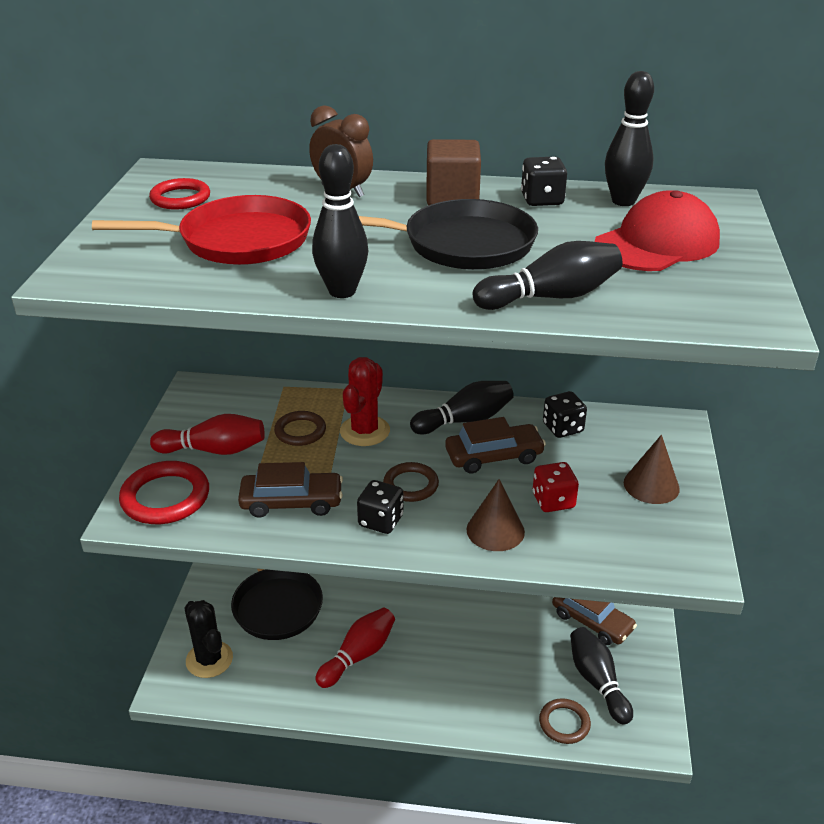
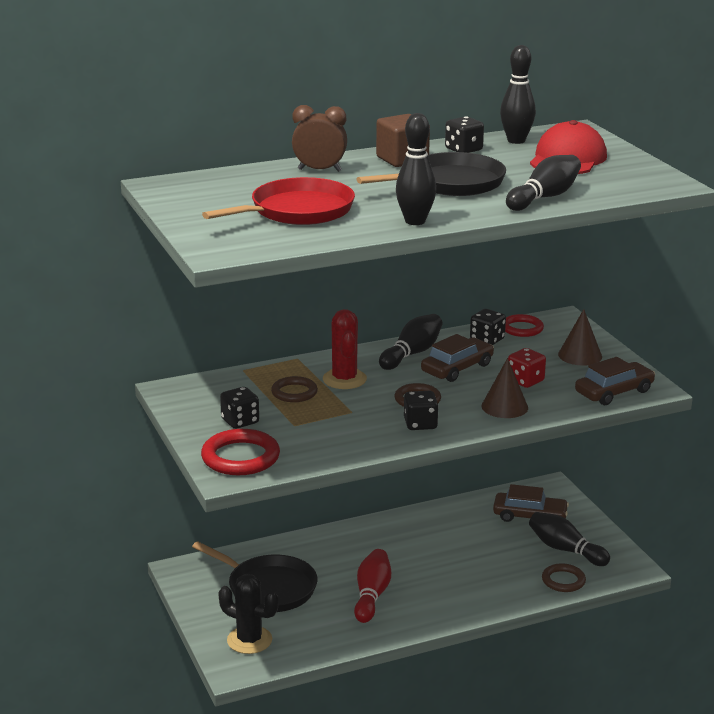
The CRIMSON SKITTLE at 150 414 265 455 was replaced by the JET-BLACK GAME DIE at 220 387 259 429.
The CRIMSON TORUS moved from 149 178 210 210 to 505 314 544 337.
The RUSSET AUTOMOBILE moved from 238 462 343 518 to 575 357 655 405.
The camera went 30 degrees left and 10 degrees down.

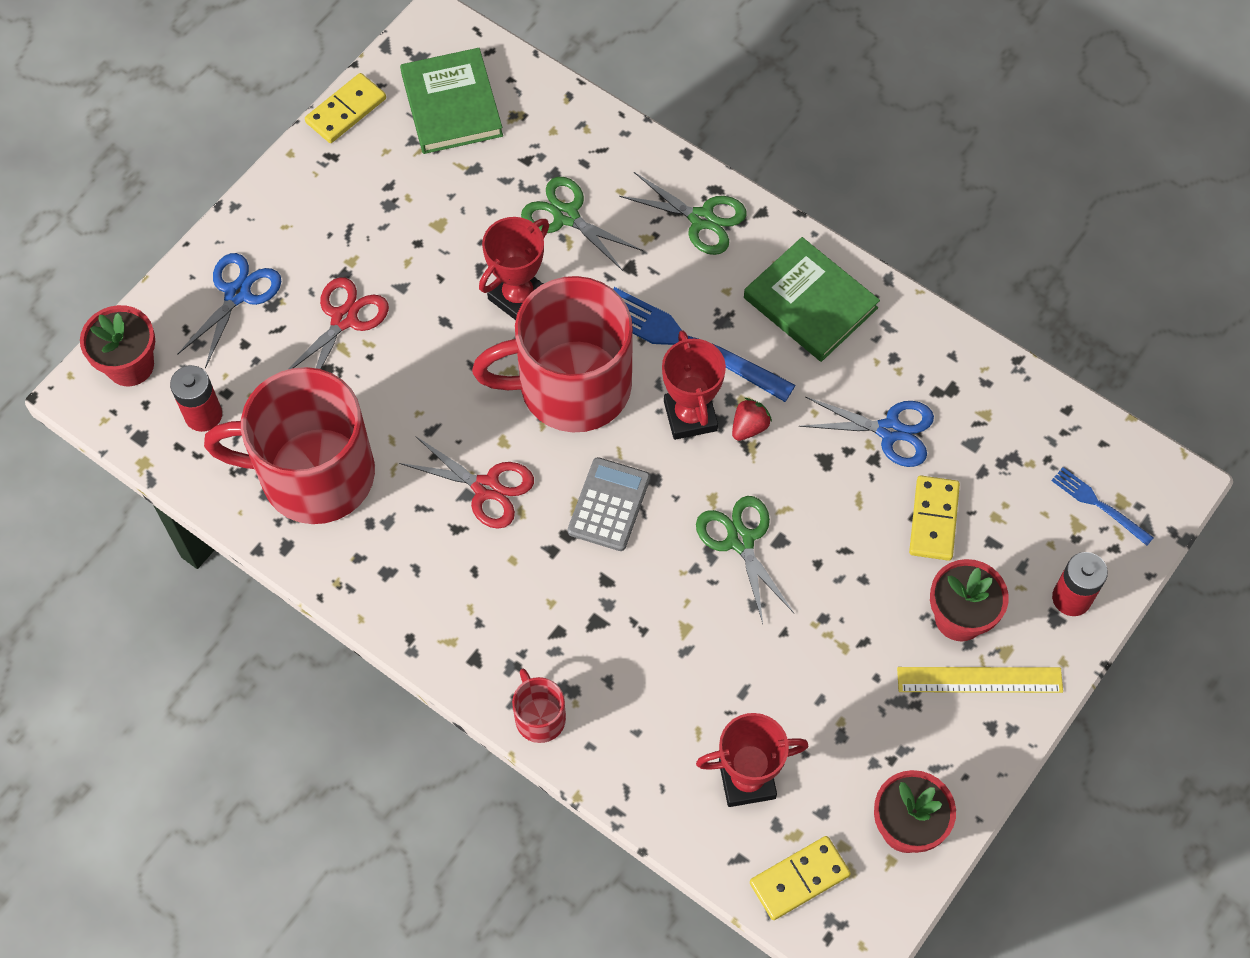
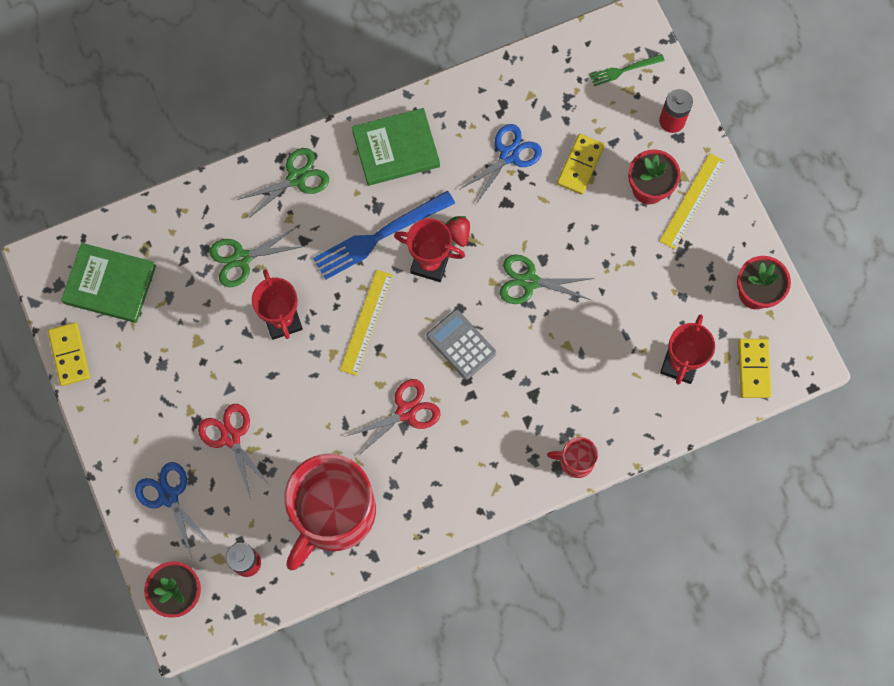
The CRIMSON TEA MUG at 472 276 633 432 was replaced by the YELLOW STRAIGHTEDGE at 340 270 393 376.
The YELLOW DOMINO TILE at 909 476 960 561 turned 75 degrees clockwise.
The BLUE FORK at 1051 467 1154 546 became the EMERALD FORK at 590 54 665 86.
The camera went 60 degrees left and 10 degrees up.

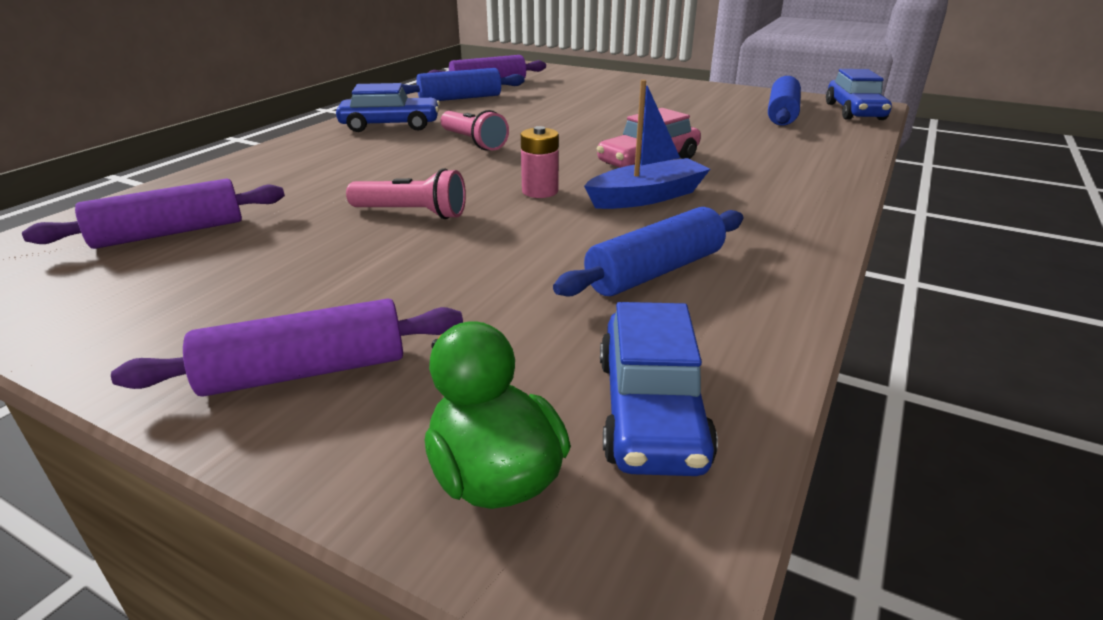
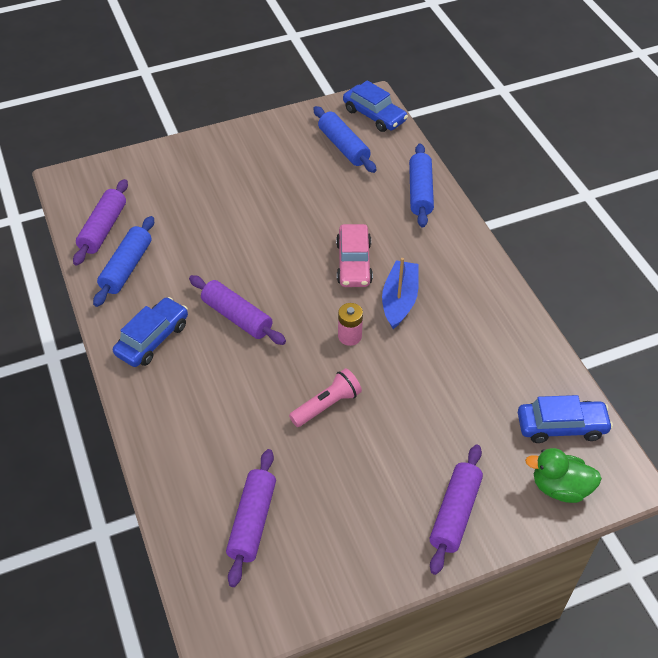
The PINK TORCH at 441 110 509 151 was replaced by the VIOLET PASTRY ROLLER at 189 275 286 345.
The BLUE PASTRY ROLLER moved from 553 207 743 297 to 409 144 434 228.
The BLUE AUTOMOBILE at 600 302 718 476 turned 45 degrees counterclockwise.
The camera went 50 degrees left and 20 degrees up.

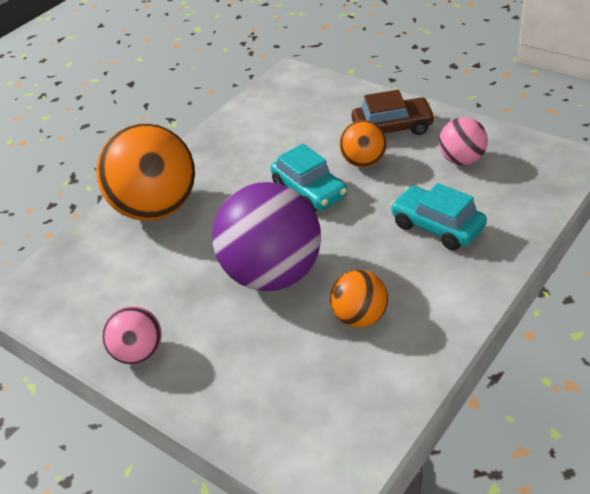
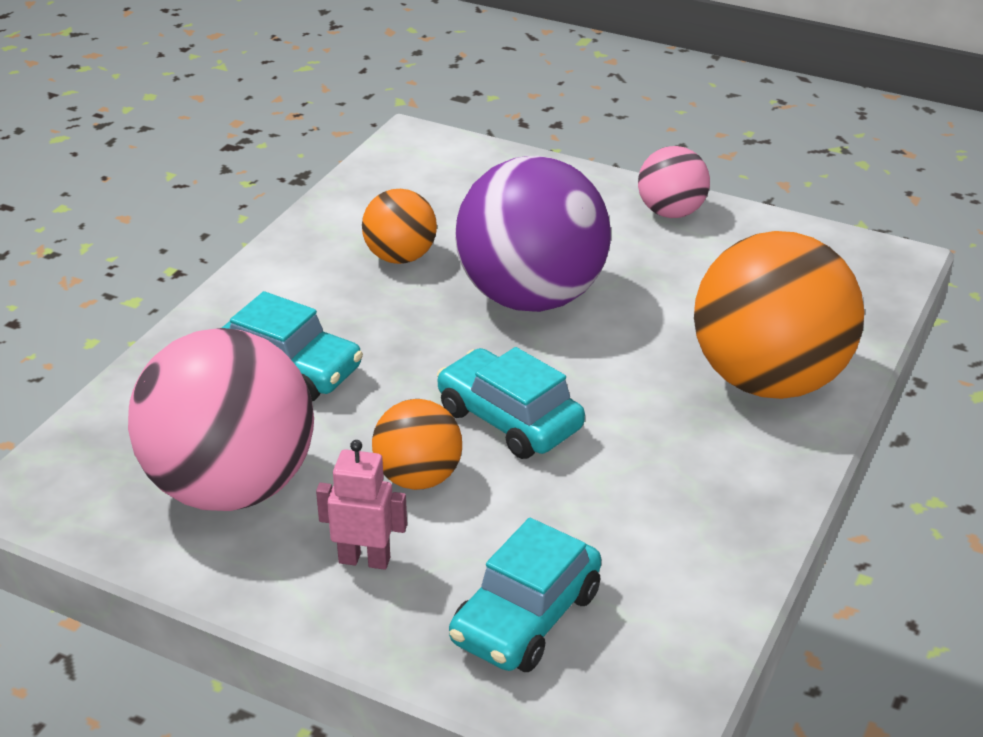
The PINK BALL at 439 117 488 166 changed to 1.97 times the size.
The RUSSET AUTOMOBILE at 352 90 435 135 was replaced by the PINK ROBOT at 316 440 407 570.
The AQUA AUTOMOBILE at 449 518 601 672 appeared.
The camera went 165 degrees right and 5 degrees down.

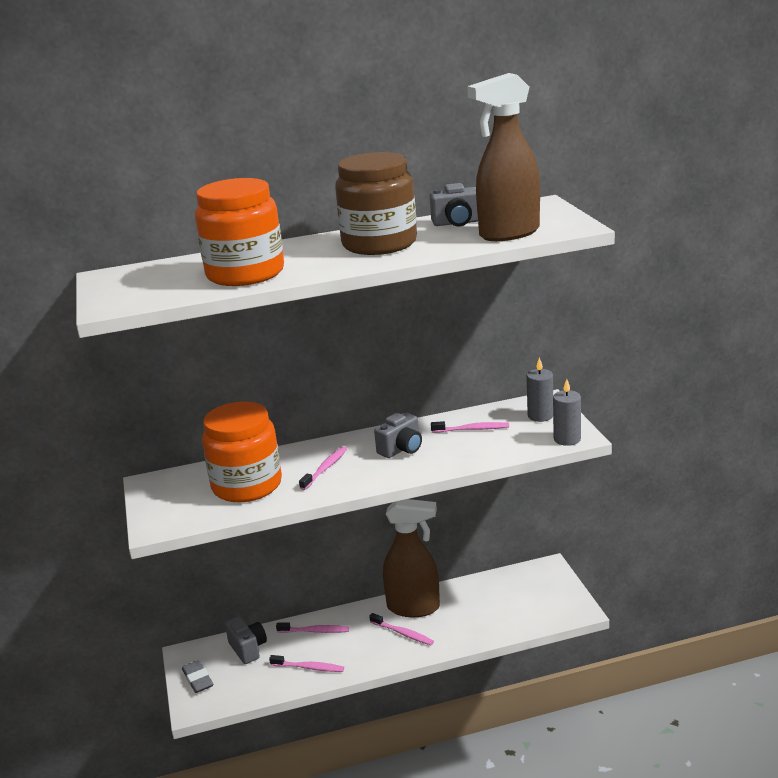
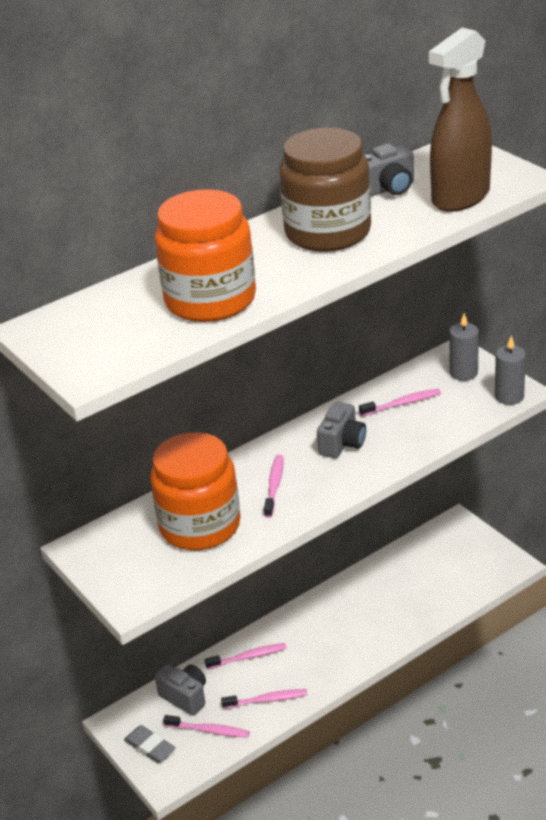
The PINK TOOTHBRUSH moved from 369 613 434 645 to 163 715 250 738.
The RUSSET SPRAYER at 383 499 440 617 disappeared.
The camera went 20 degrees left and 10 degrees up.

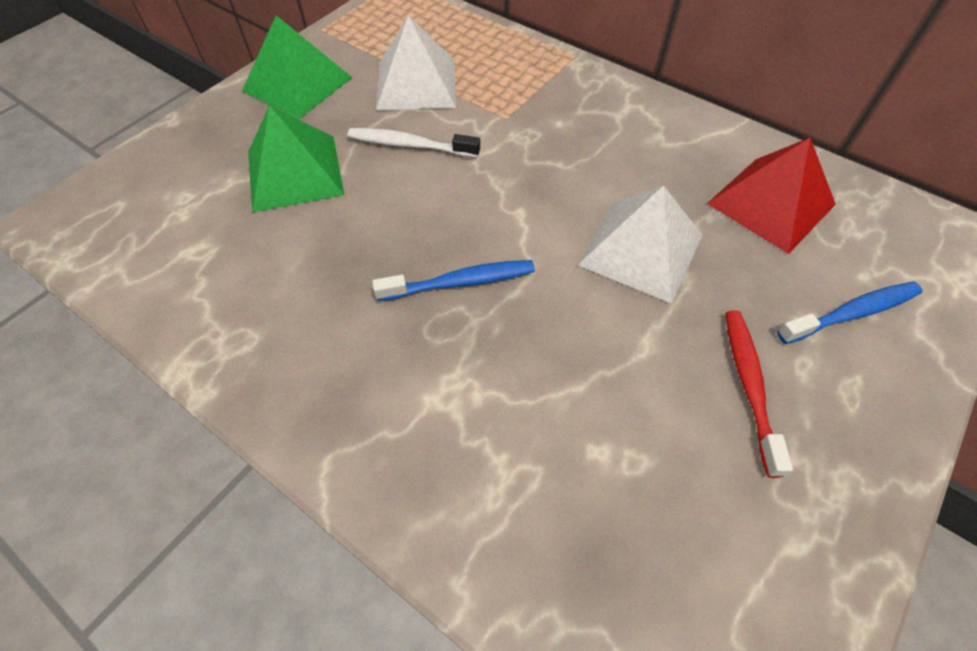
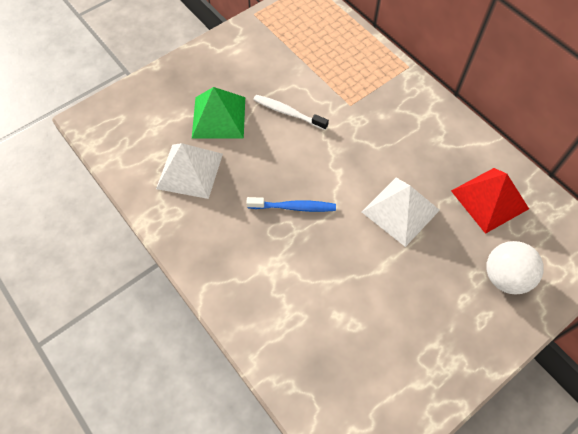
The WHITE PYRAMID SHAPE moved from 376 15 456 110 to 156 143 223 199.
The BLUE TOOTHBRUSH at 777 281 923 344 was replaced by the WHITE BALL at 486 241 544 294.
The EMERALD PYRAMID SHAPE at 242 16 353 119 disappeared.
The CRIMSON TOOTHBRUSH at 725 310 793 478 disappeared.
The camera went 15 degrees right and 5 degrees up.

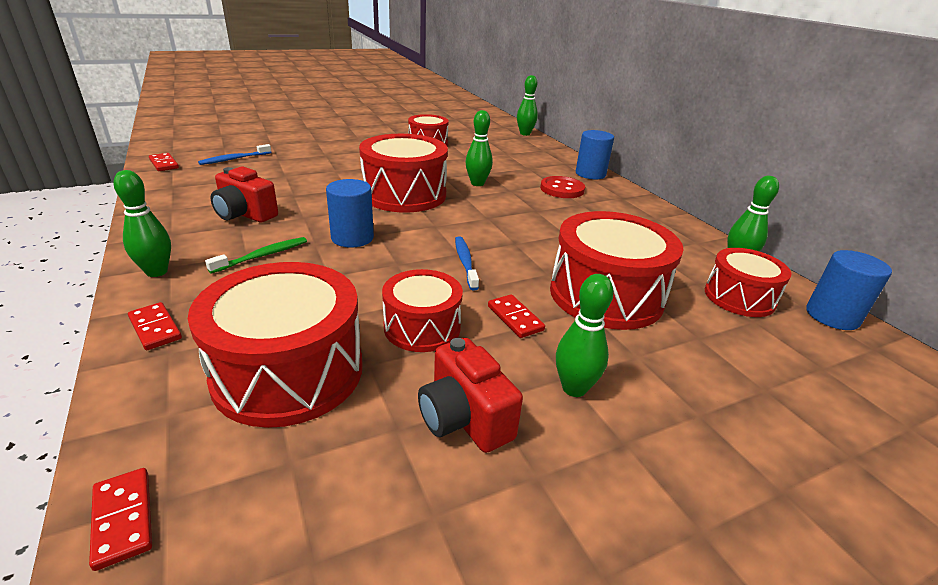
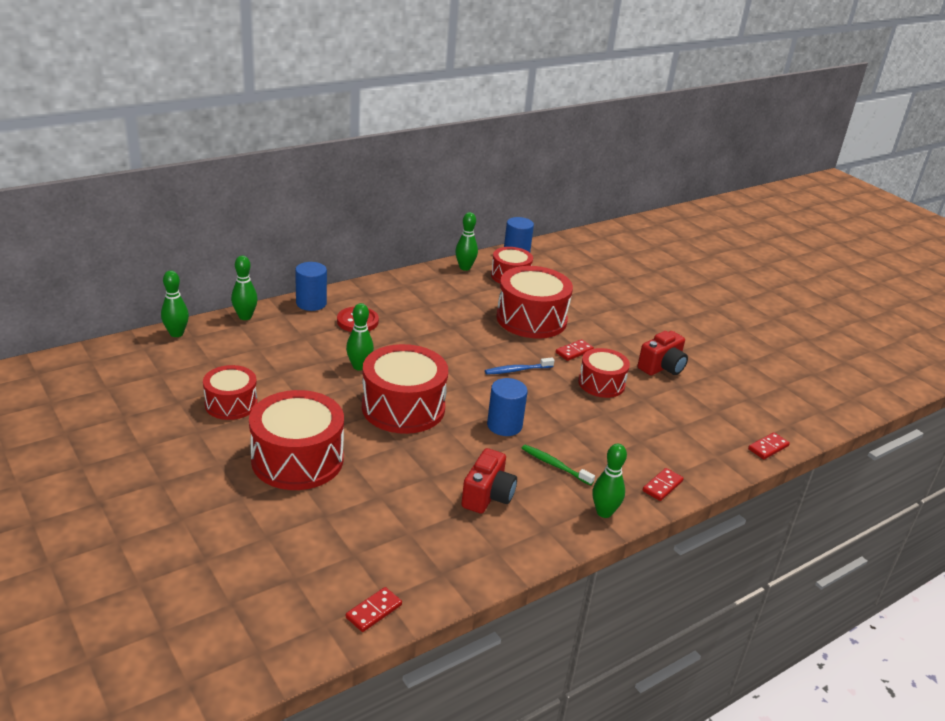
The EMERALD SKITTLE moved from 556 274 614 397 to 231 256 258 320.
The CRIMSON SNARE DRUM moved from 188 262 363 428 to 249 390 344 490.
The BLUE TOOTHBRUSH at 198 144 271 165 disappeared.
The camera went 100 degrees left and 0 degrees up.

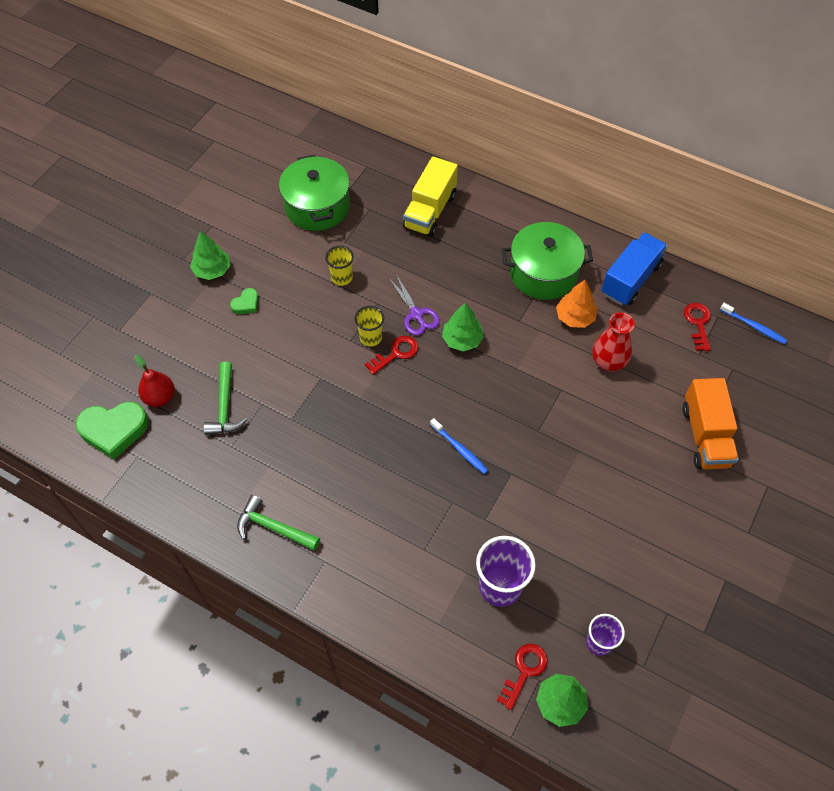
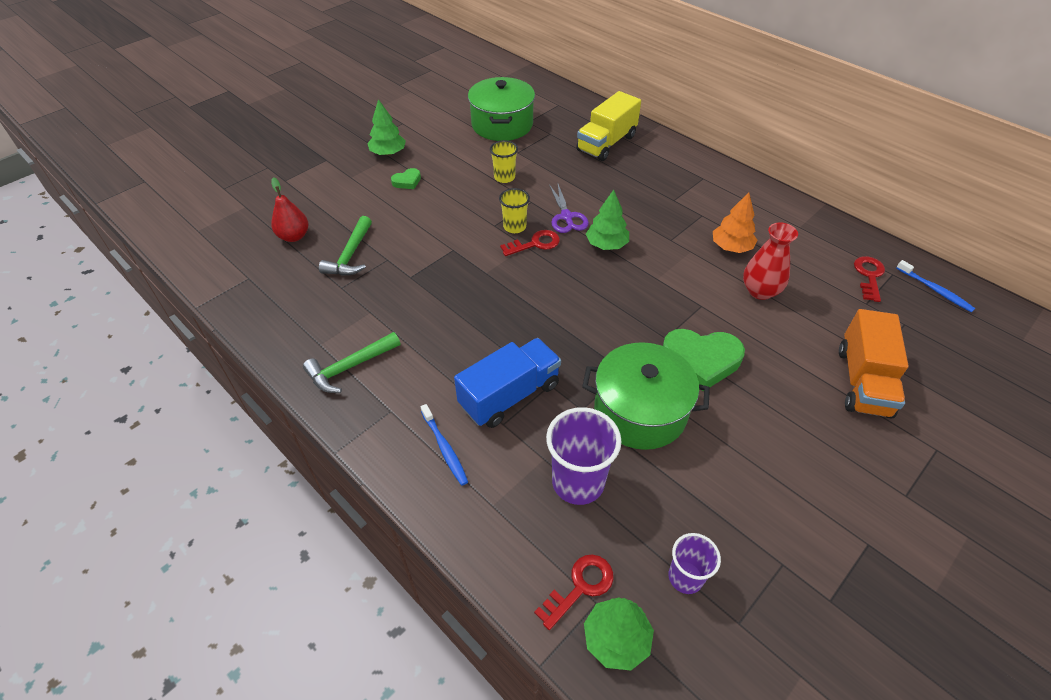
The EMERALD CARPENTER'S HAMMER at 237 495 320 551 turned 75 degrees counterclockwise.
The BLUE TOOTHBRUSH moved from 430 418 489 474 to 421 404 468 486.
The BLUE TOY TRUCK moved from 601 232 668 306 to 454 338 561 428.
The EMERALD POT moved from 502 222 593 300 to 582 342 710 450.
The EMERALD LOVE HEART moved from 75 402 149 459 to 663 329 745 392.
The camera went 15 degrees right and 10 degrees down.

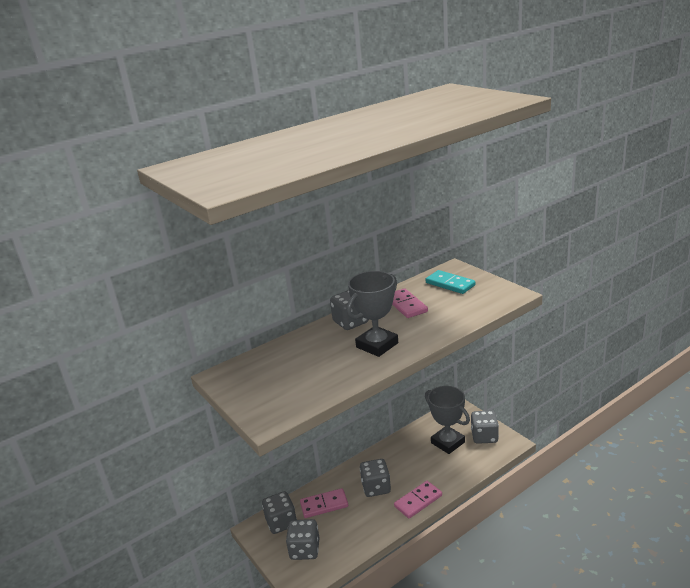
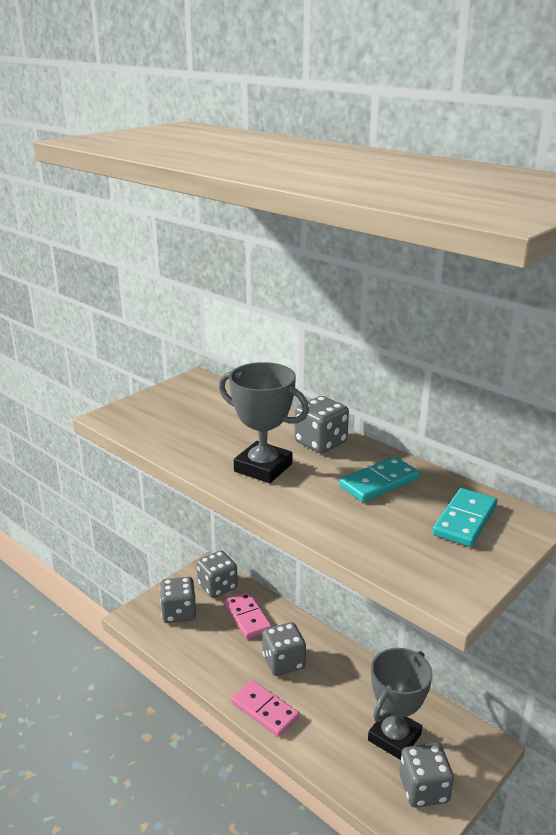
The PINK DOMINO TILE at 392 288 428 318 became the AQUA DOMINO TILE at 339 456 420 502.
The camera went 75 degrees right and 0 degrees up.

